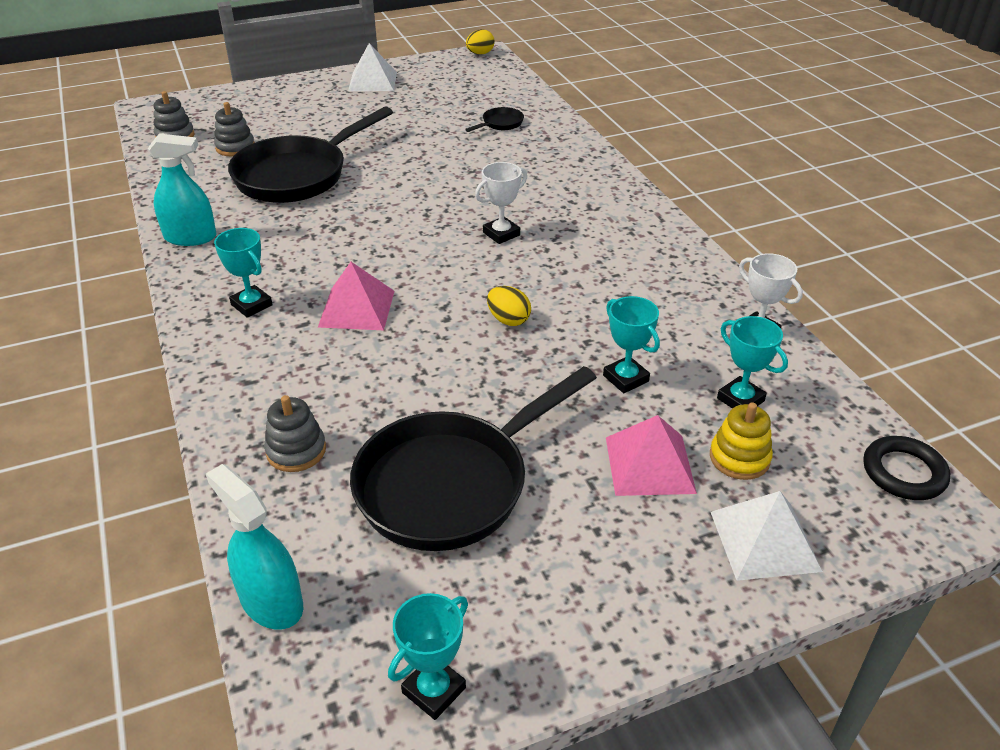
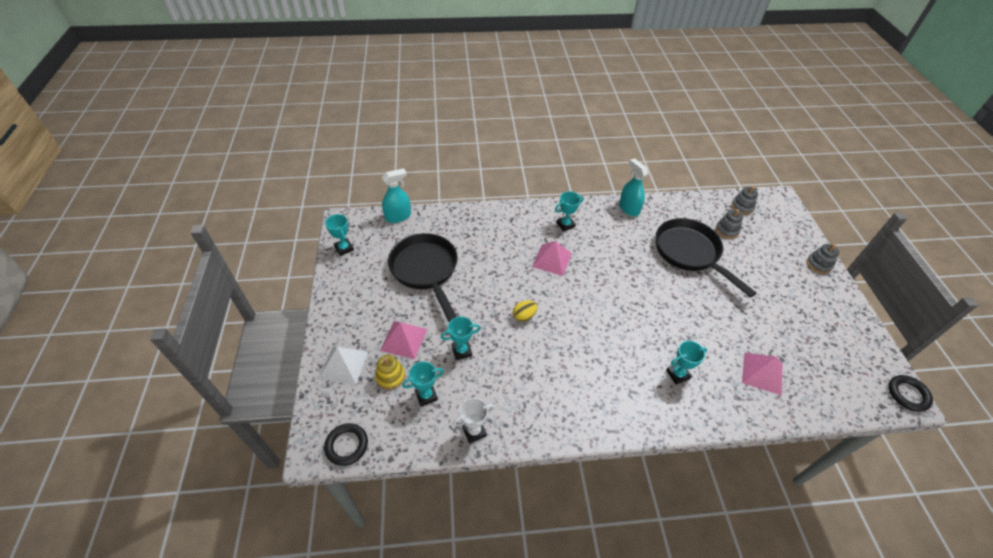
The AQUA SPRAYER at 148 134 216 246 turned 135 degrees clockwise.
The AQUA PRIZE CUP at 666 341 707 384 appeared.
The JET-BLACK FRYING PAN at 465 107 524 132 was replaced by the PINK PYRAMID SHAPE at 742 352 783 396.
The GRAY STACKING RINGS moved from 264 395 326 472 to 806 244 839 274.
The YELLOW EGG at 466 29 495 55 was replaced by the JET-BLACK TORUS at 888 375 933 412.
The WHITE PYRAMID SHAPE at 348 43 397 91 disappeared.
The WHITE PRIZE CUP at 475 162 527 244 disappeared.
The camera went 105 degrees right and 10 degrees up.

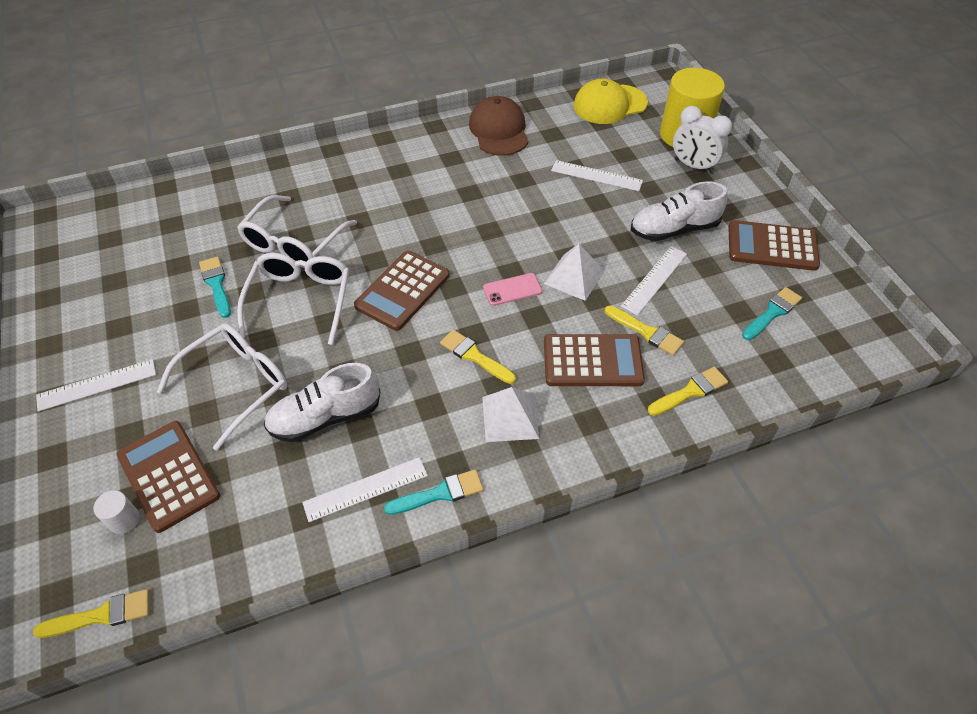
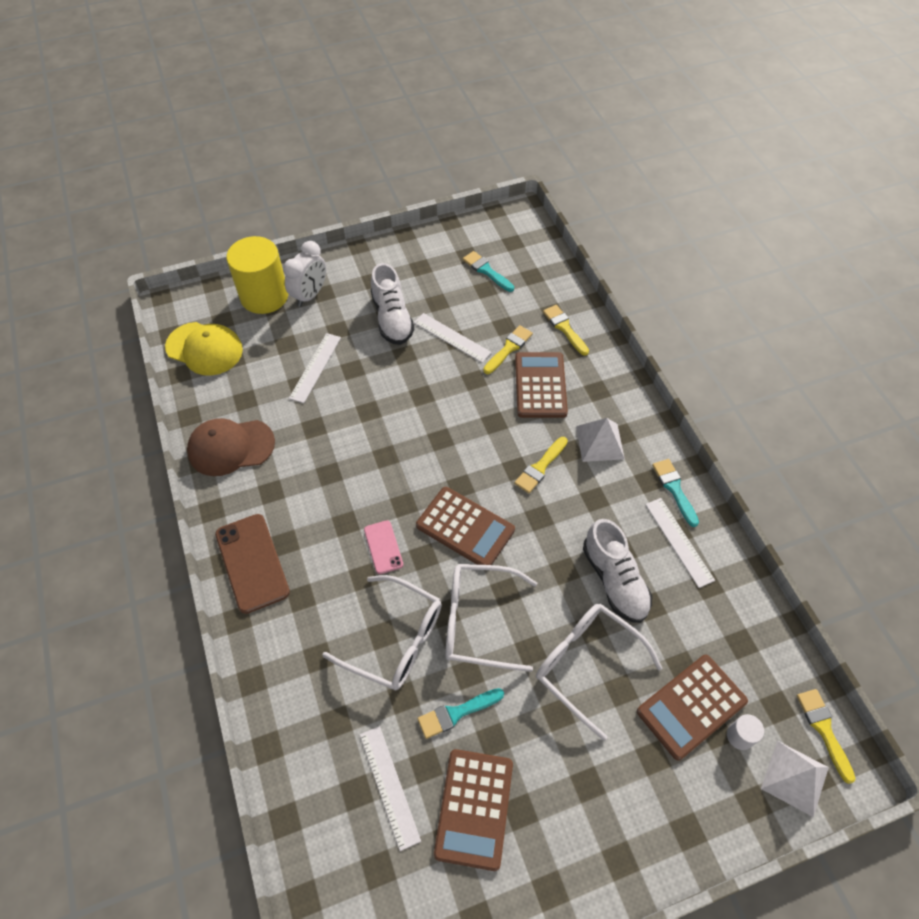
The YELLOW PEAKED CAP at 573 78 648 124 turned 45 degrees counterclockwise.
The RUSSET SMARTPHONE at 215 514 290 614 appeared.
The WHITE STRAIGHTEDGE moved from 36 359 156 412 to 360 726 421 851.
The PINK SMARTPHONE moved from 483 273 542 306 to 364 520 403 574.
The RUSSET POCKET CALCULATOR moved from 728 220 820 271 to 434 749 513 871.
The WHITE PYRAMID SHAPE moved from 544 244 604 301 to 761 741 829 817.
The camera went 90 degrees left and 5 degrees up.

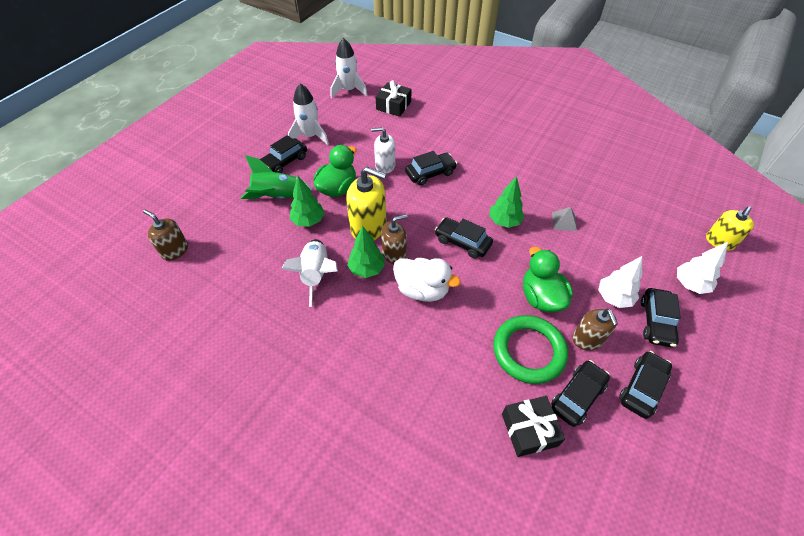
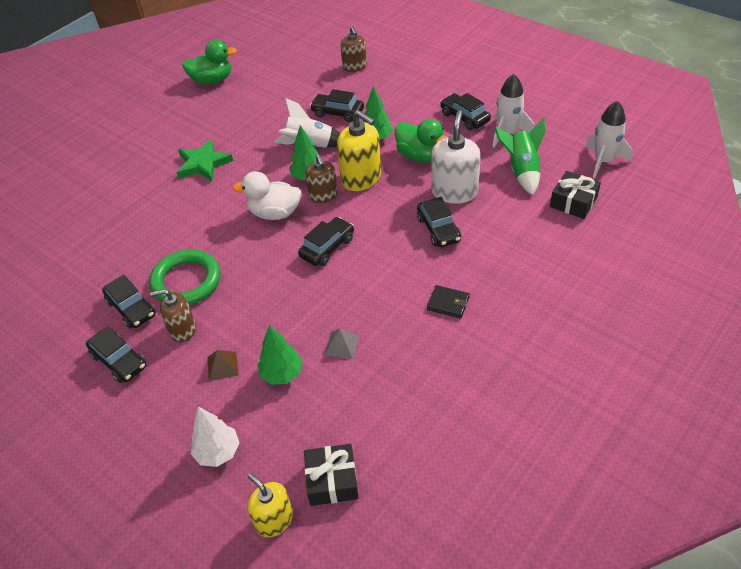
The EMERALD FIVE-POINTED STAR at 176 139 233 182 appeared.
The EMERALD DUCK moved from 523 247 573 312 to 182 40 237 85.
The WHITE TOY TREE at 598 256 642 308 was replaced by the RUSSET PYRAMID SHAPE at 207 350 239 381.
The WHITE DUCK at 393 258 461 302 turned 60 degrees clockwise.
The EMERALD TOY TREE moved from 489 176 524 228 to 258 325 303 385.
The JET-BLACK GIFT moved from 502 396 565 457 to 304 444 359 506.
The JET-BLACK AUTOMOBILE moved from 641 288 681 347 to 310 89 364 122.
The YELLOW SOAP DISPENSER at 346 167 386 240 turned 75 degrees counterclockwise.
The RUSSET SOAP DISPENSER at 143 210 188 261 turned 120 degrees clockwise.
The JET-BLACK WALLET at 427 285 470 318 appeared.
The WHITE SOAP DISPENSER at 371 127 395 174 changed to 1.56 times the size.
The EMERALD SPACESHIP moved from 241 155 313 199 to 494 118 545 195.
The camera went 100 degrees right and 5 degrees down.

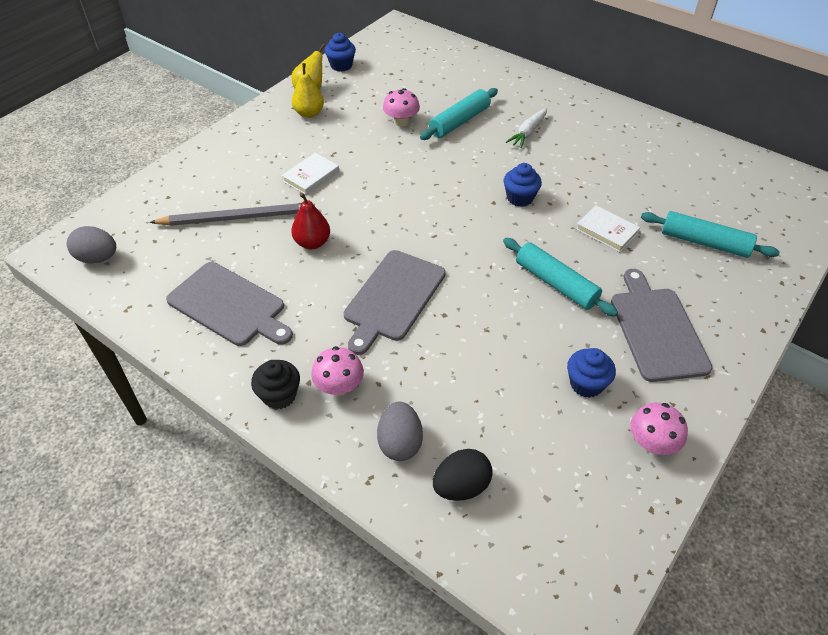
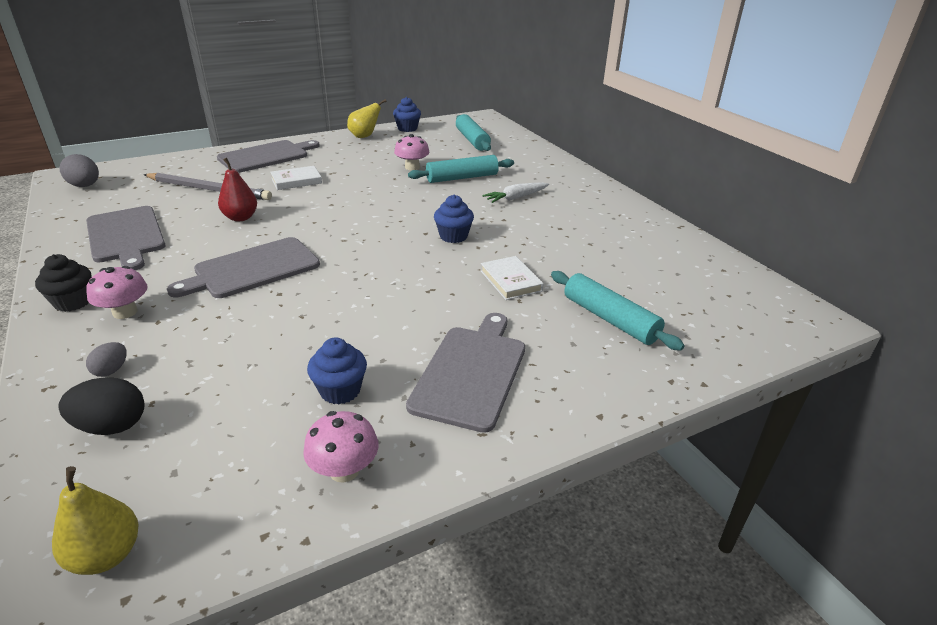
The YELLOW PEAR FRUIT moved from 292 63 324 118 to 52 466 139 575.
The GRAY EGG at 377 401 423 461 changed to 0.59 times the size.
The GRAY CUTTING BOARD at 217 140 320 173 appeared.
The AQUA PASTRY ROLLER moved from 503 238 618 316 to 456 114 491 151.
The camera went 25 degrees right and 15 degrees down.

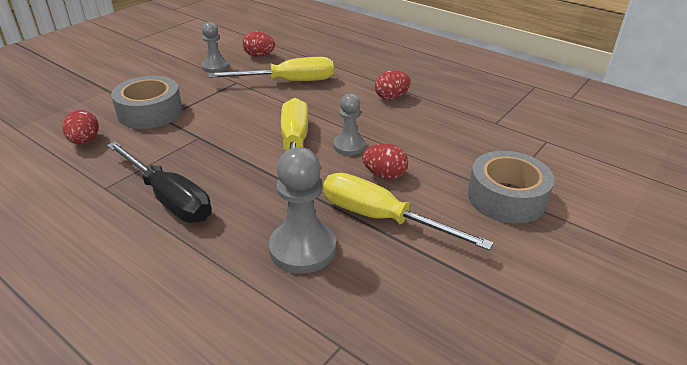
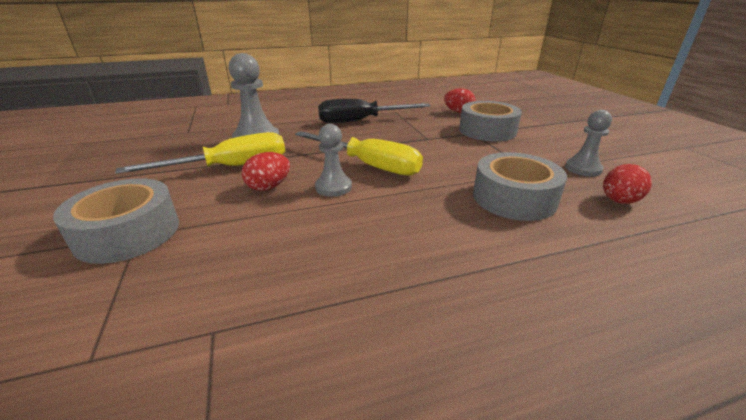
The YELLOW FLAT SCREWDRIVER at 208 57 334 81 was replaced by the GRAY STICKY TAPE at 473 152 567 221.
The CRIMSON EGG at 375 71 411 100 disappeared.
The camera went 125 degrees right and 5 degrees down.

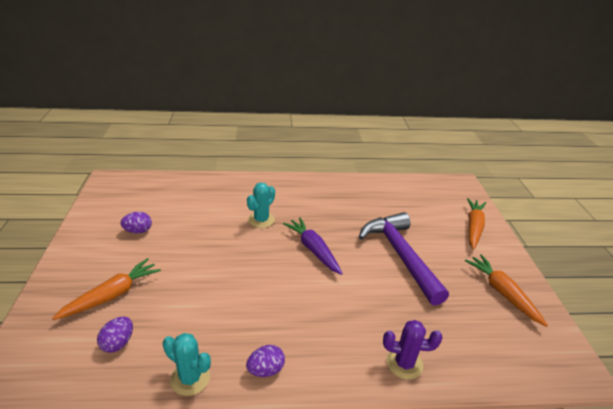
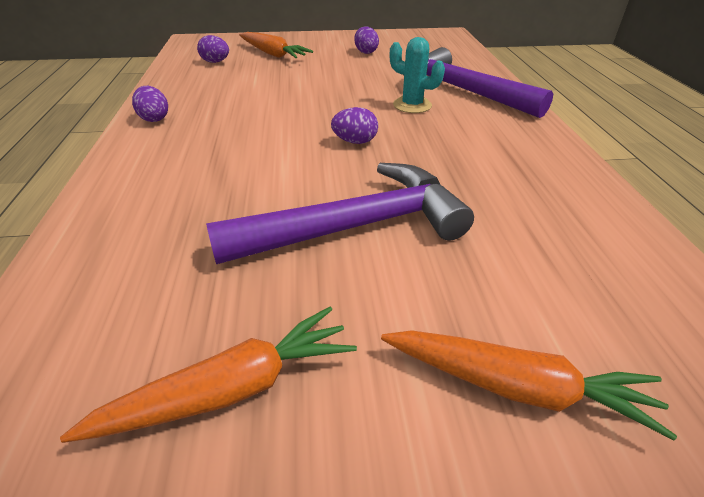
The VIOLET ROOT VEGETABLE at 283 217 343 275 was replaced by the VIOLET EGG at 331 107 378 144.
The VIOLET CARPENTER'S HAMMER at 403 47 553 118 appeared.
The AQUA PRICKLY PLANT at 163 333 211 396 disappeared.
The VIOLET PRICKLY PLANT at 383 320 443 380 disappeared.
The camera went 90 degrees right and 5 degrees up.

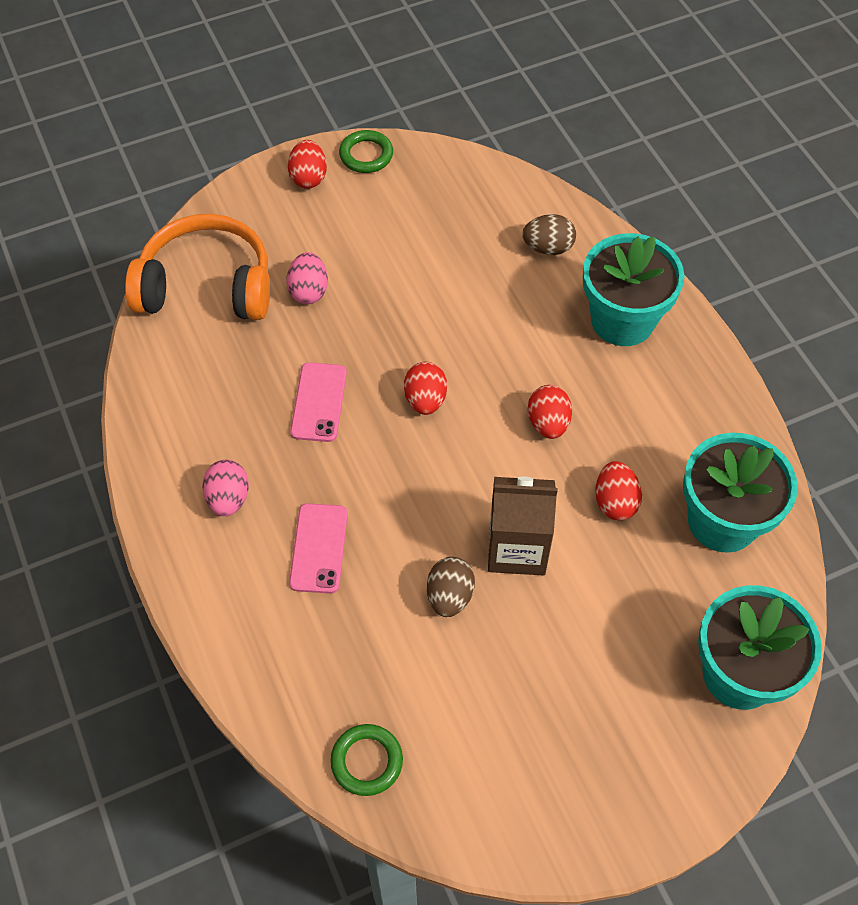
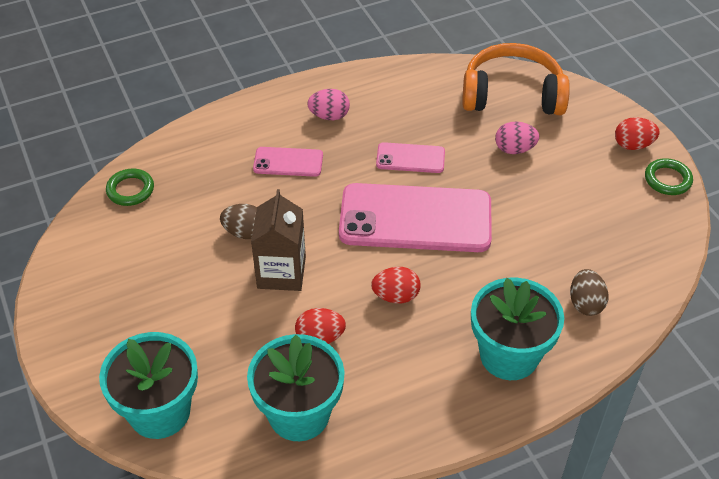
The CRIMSON EGG at 404 362 447 415 was replaced by the PINK SMARTPHONE at 339 183 492 252.
The BRIGHT ORANGE HEADPHONES at 125 214 270 320 turned 90 degrees counterclockwise.
The camera went 90 degrees right and 10 degrees down.

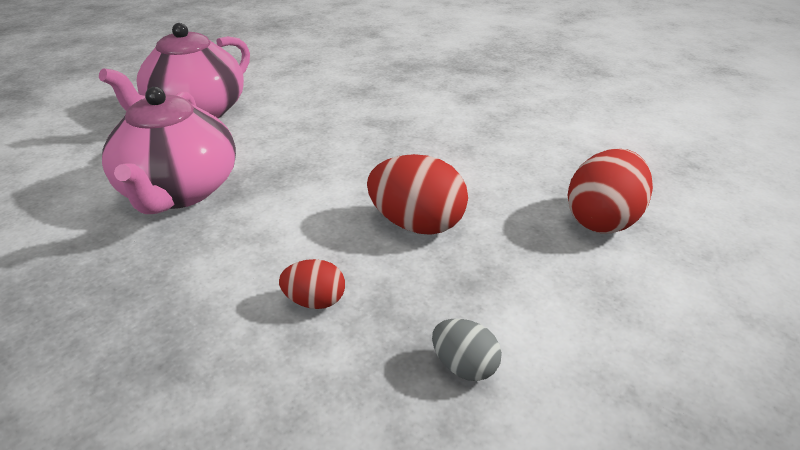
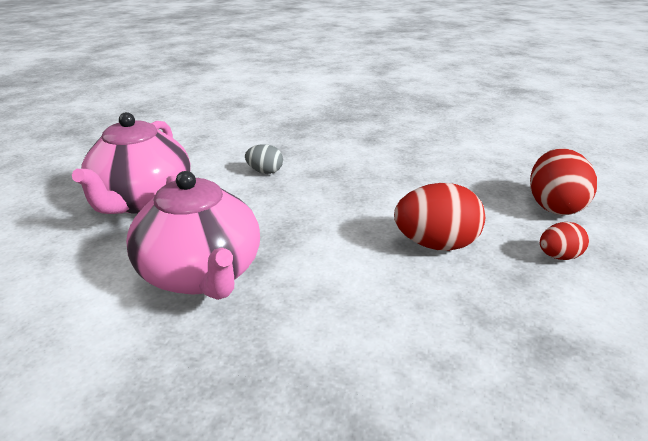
The GRAY EGG moved from 432 319 502 381 to 245 144 283 174.
The CRIMSON EGG moved from 279 259 345 309 to 540 222 589 260.
The camera went 25 degrees left and 5 degrees down.

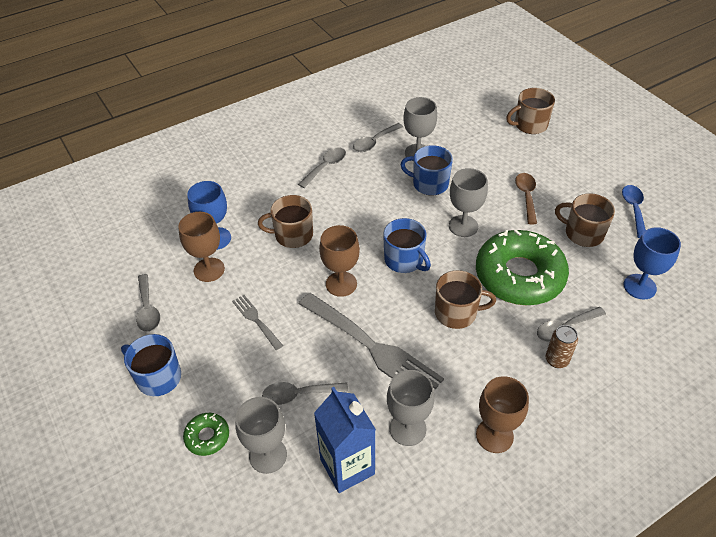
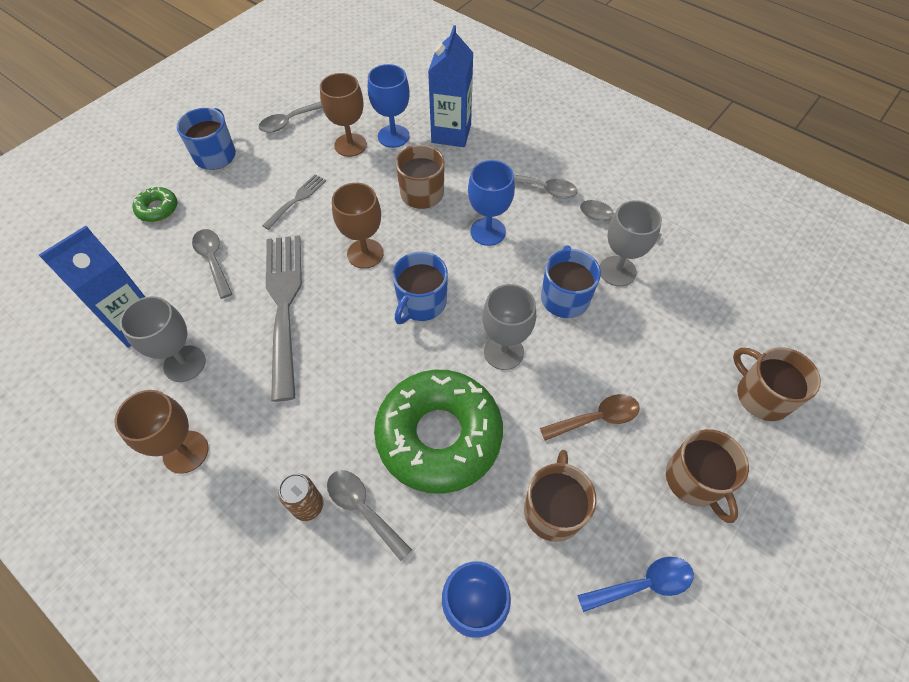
The GRAY FORK at 299 293 444 389 turned 150 degrees clockwise.
The BLUE JUICE CARTON at 428 25 473 147 appeared.
The BLUE CHALICE at 468 160 515 246 appeared.
The RUSSET TEA MUG moved from 435 270 496 329 to 666 429 749 523.
The GRAY CHALICE at 235 397 287 474 disappeared.
The camera went 70 degrees right and 10 degrees up.

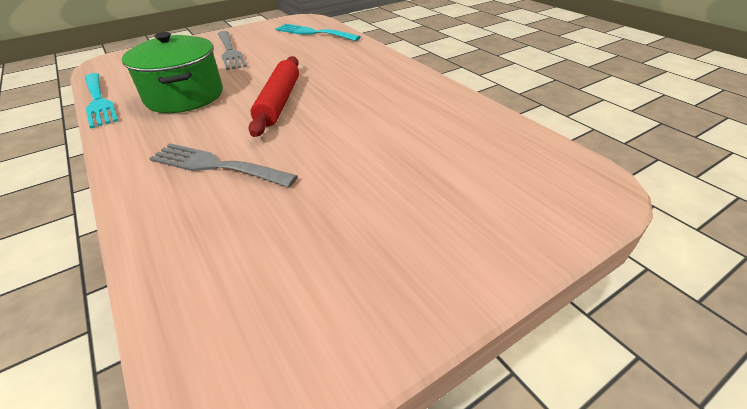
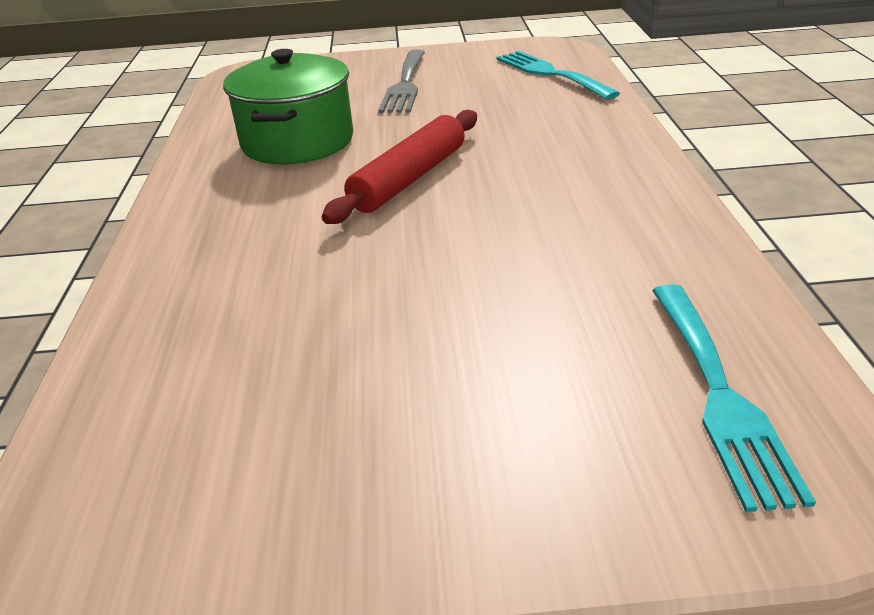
The AQUA FORK moved from 85 73 118 129 to 652 284 816 512.
The GRAY FORK at 149 143 298 187 disappeared.
The camera went 30 degrees right and 5 degrees down.

